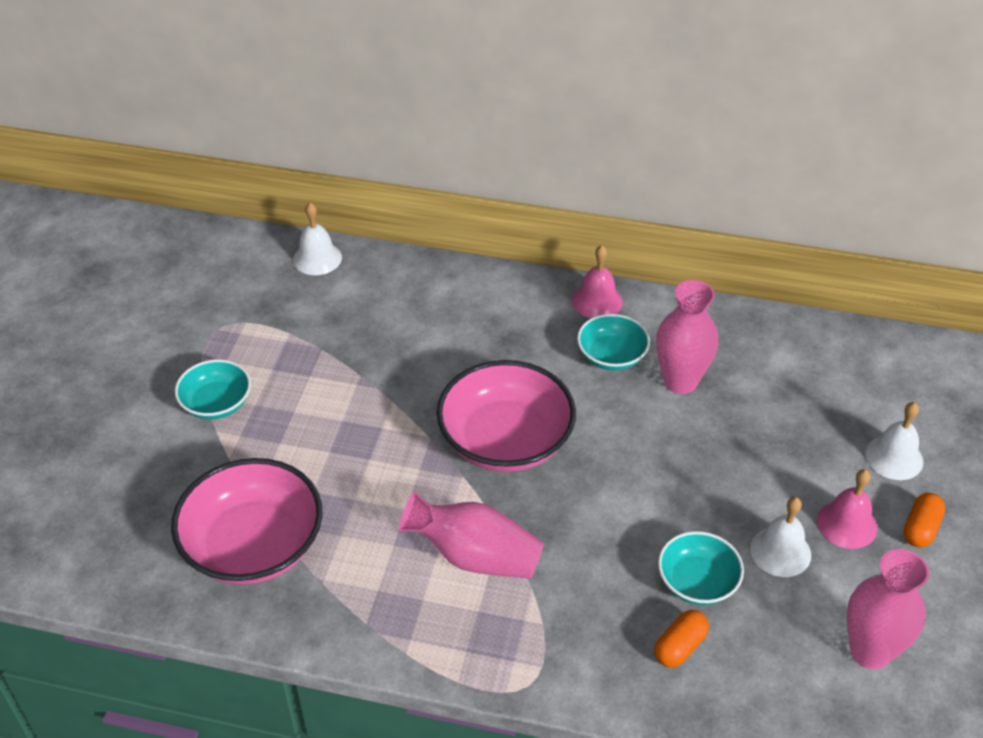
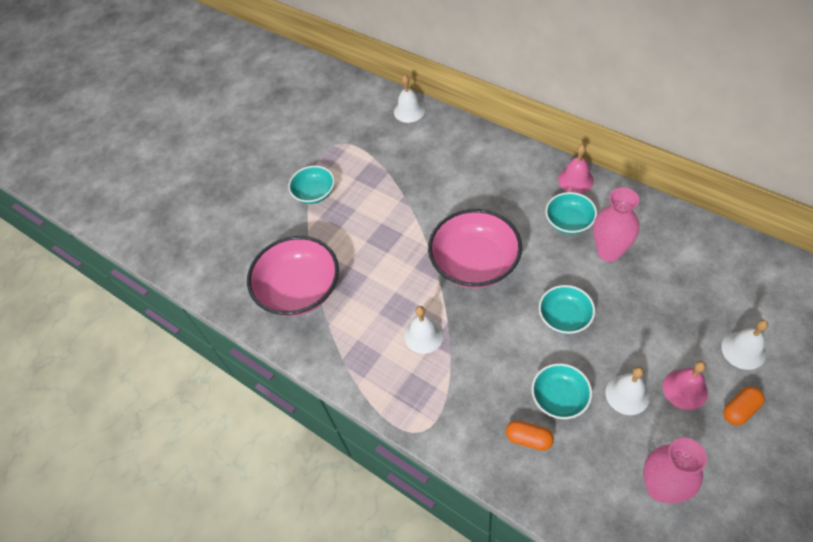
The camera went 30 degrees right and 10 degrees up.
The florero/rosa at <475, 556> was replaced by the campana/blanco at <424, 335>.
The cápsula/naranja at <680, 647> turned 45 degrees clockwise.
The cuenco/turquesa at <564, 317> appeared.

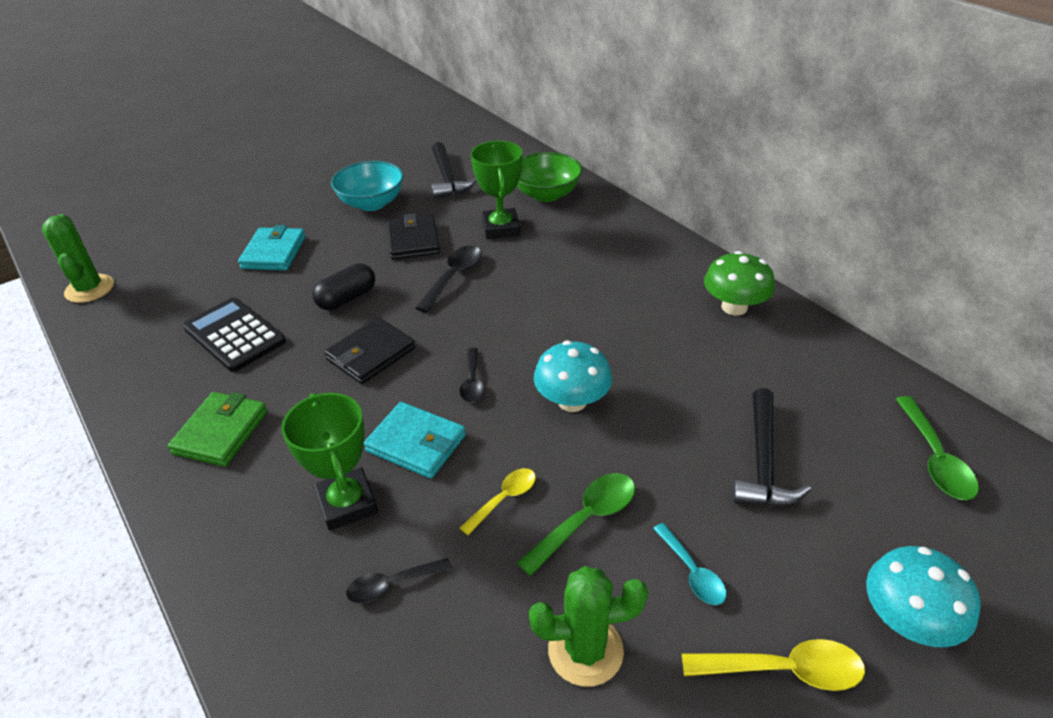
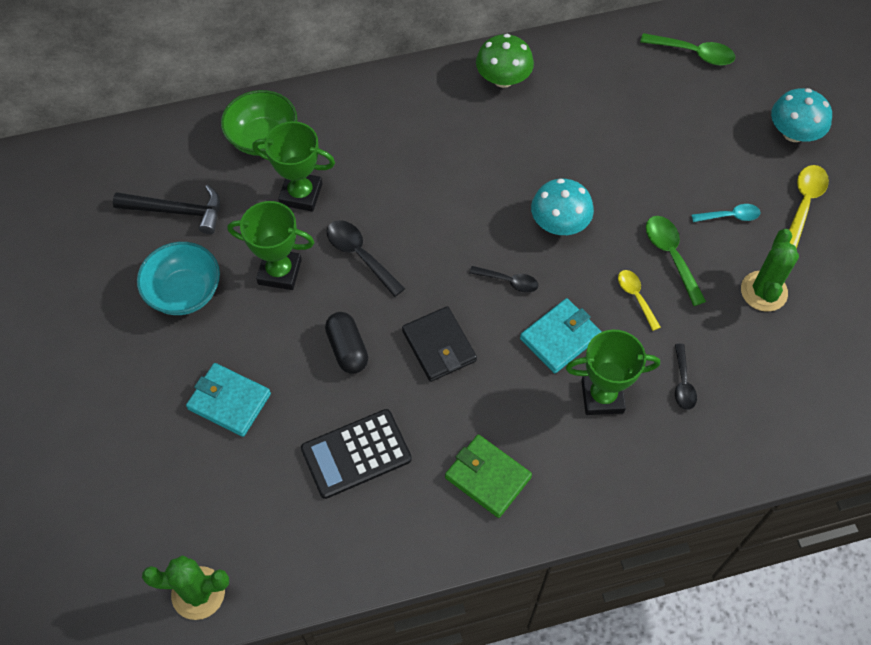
The camera went 70 degrees left and 20 degrees up.
The cartera/negro at <413, 240> was replaced by the trofeo/verde at <280, 272>.
The martillo/negro at <763, 461> disappeared.

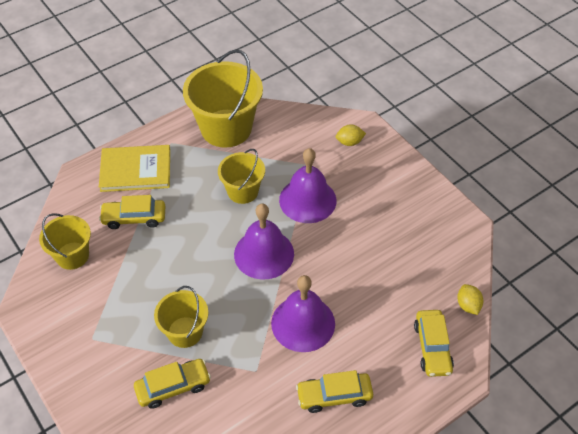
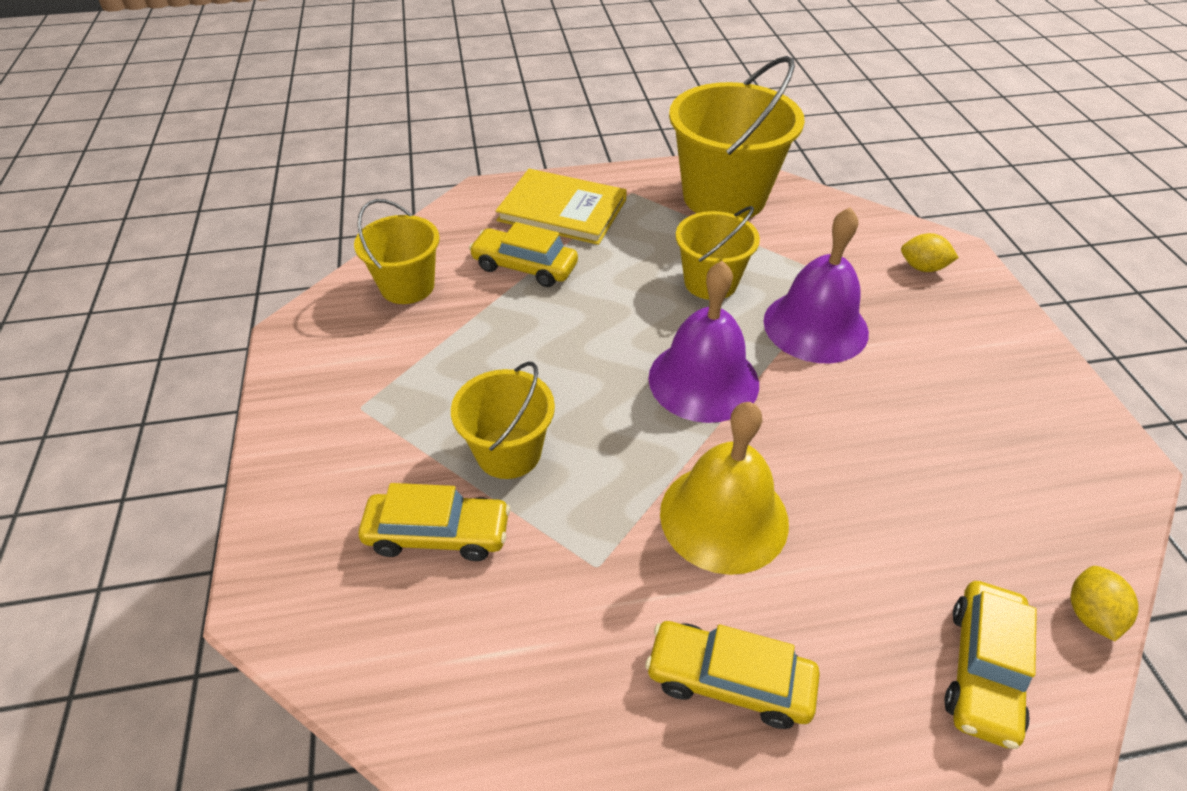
The camera went 25 degrees right and 5 degrees down.
The campana/morado at <303, 323> became the campana/amarillo at <724, 517>.

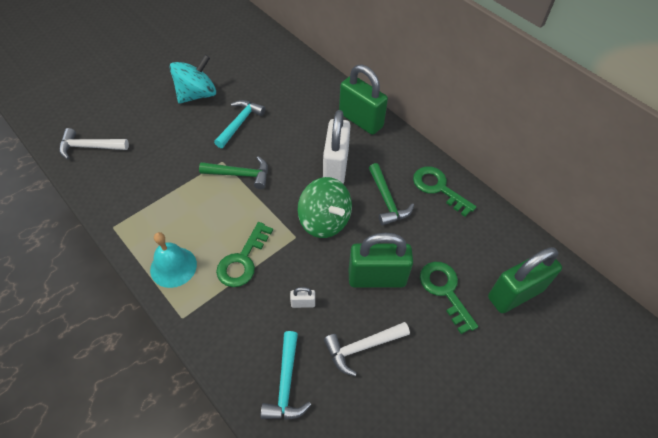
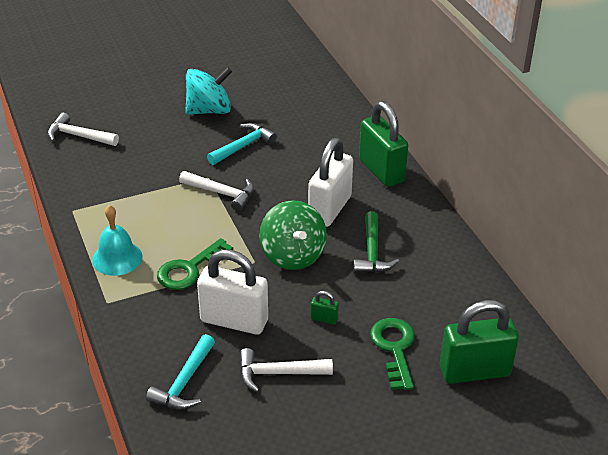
The camera went 20 degrees right and 15 degrees down.
The martillo/verde at <240, 174> became the martillo/blanco at <222, 193>.
The llave/verde at <438, 188> disappeared.
The candado/verde at <377, 278> changed to 0.41 times the size.
The candado/blanco at <303, 303> changed to 2.44 times the size.

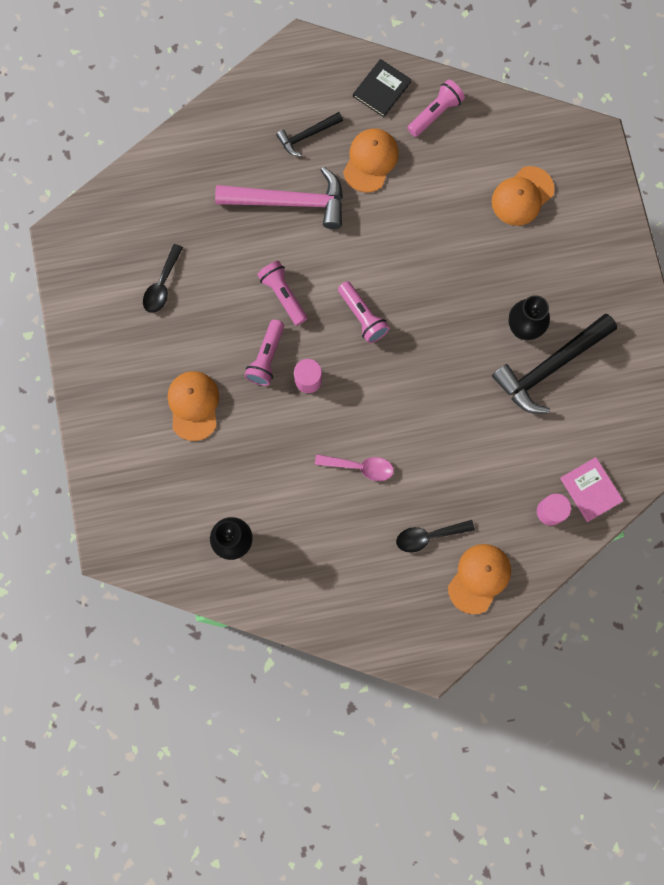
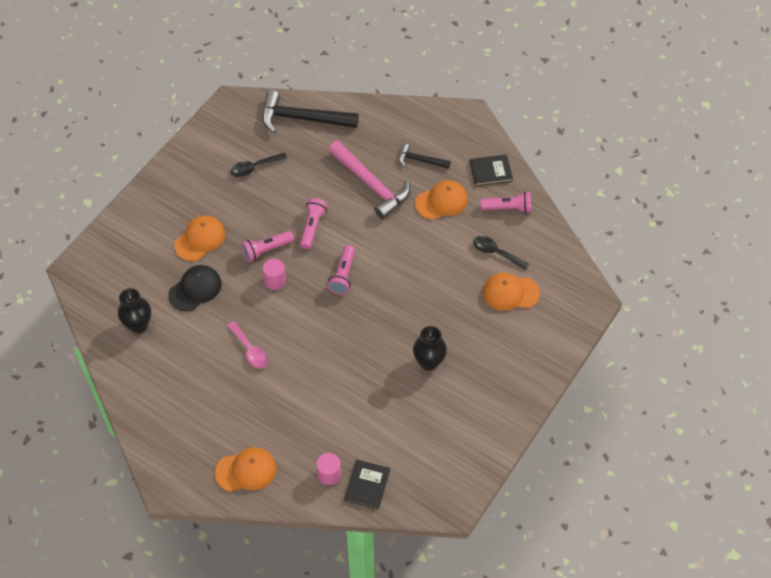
The camera went 45 degrees right and 20 degrees down.
The martillo/negro moved from <550, 367> to <303, 118>.
The libro/rosa at <590, 490> became the libro/negro at <367, 485>.
The cuchara/negro moved from <428, 536> to <496, 253>.
The gorra/negro at <195, 289> appeared.

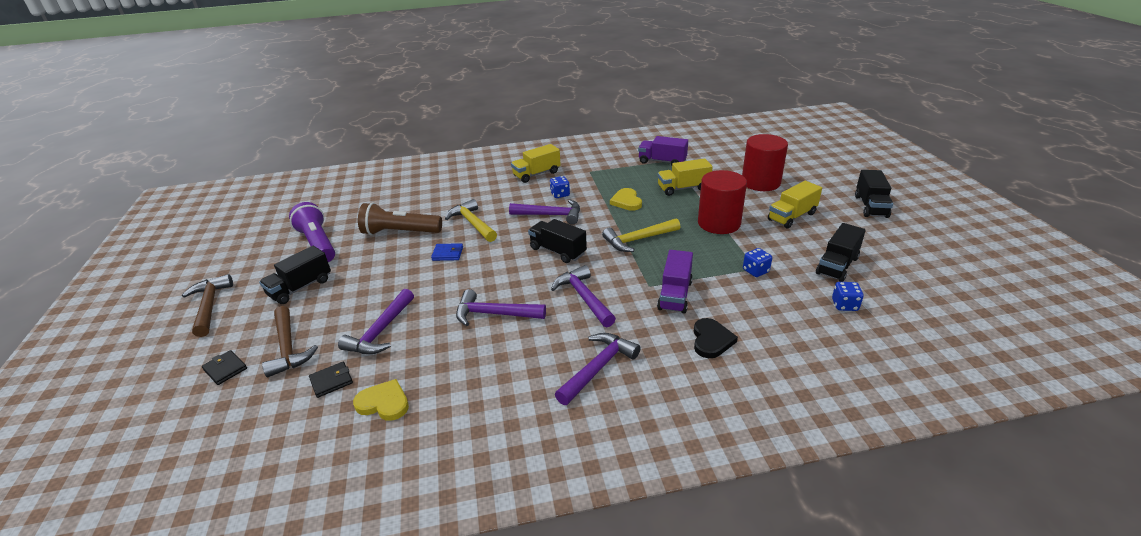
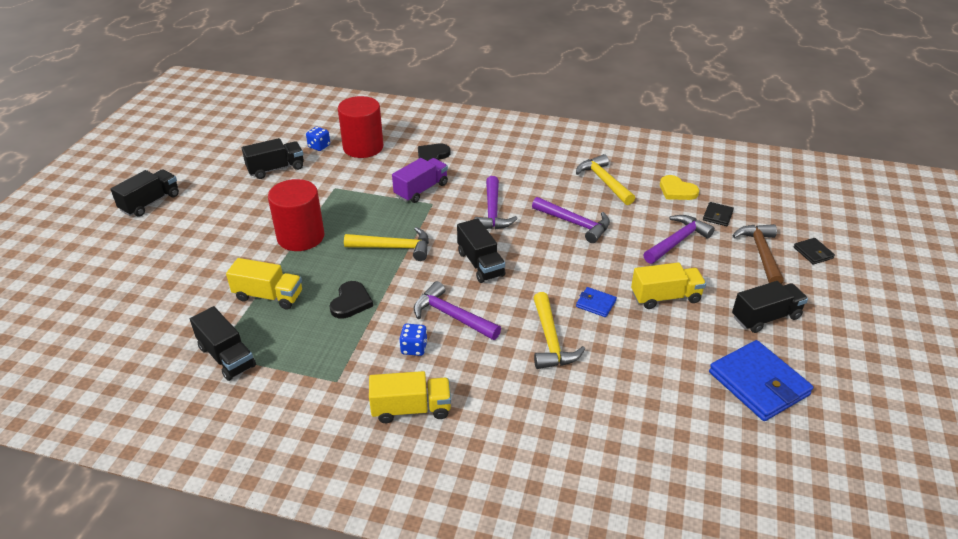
The camera went 155 degrees left and 5 degrees up.
The cilindro/rojo moved from <760, 182> to <363, 147>.
The camión/morado at <662, 161> became the camión/negro at <227, 357>.
The camión/amarillo moved from <792, 217> to <665, 297>.
The corazón/amarillo at <626, 201> became the corazón/negro at <351, 302>.
The lámpara de mano/morado at <318, 243> was replaced by the cartera/azul at <758, 383>.
The lámpara de mano/marrón at <400, 232> disappeared.
The dado/azul at <755, 271> disappeared.
The martillo/marrón at <210, 306> disappeared.
The martillo/morado at <598, 368> disappeared.
The cartera/negro at <331, 381> turned 60 degrees counterclockwise.
The martillo/amarillo at <604, 181> appeared.

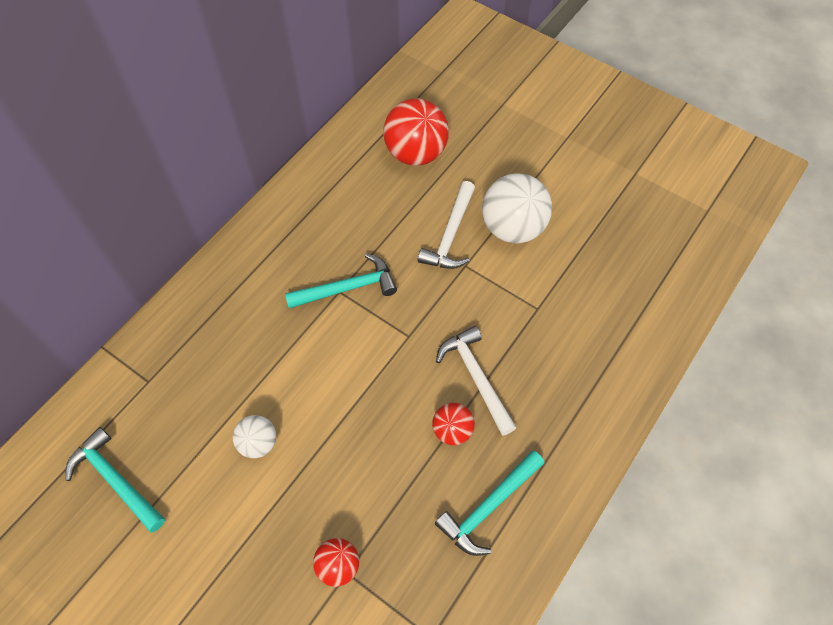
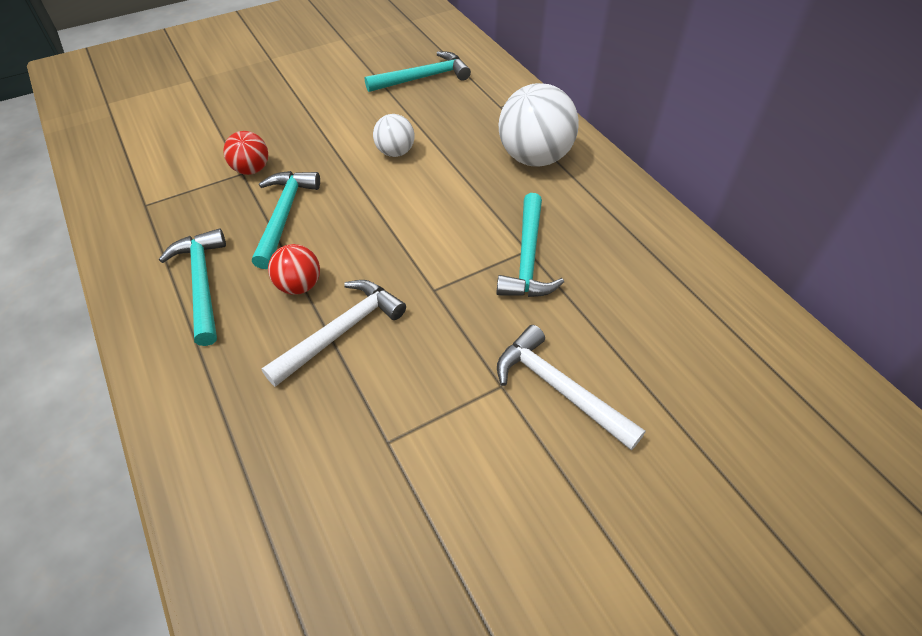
The camera went 115 degrees right and 10 degrees down.
The pelota/rojo at <416, 153> disappeared.
The pelota/blanco moved from <512, 228> to <534, 158>.
The martillo/blanco at <476, 377> turned 45 degrees counterclockwise.
The martillo/turquesa at <284, 215> appeared.

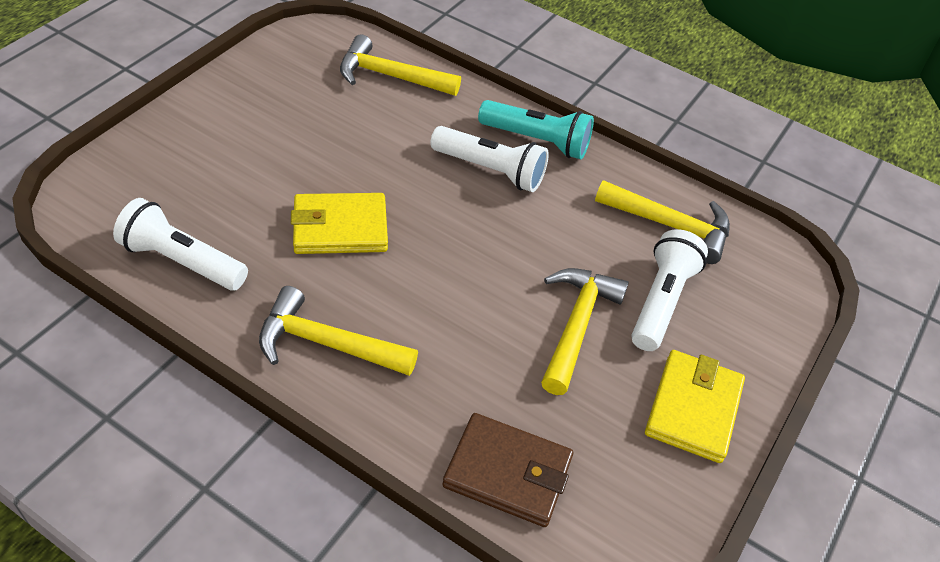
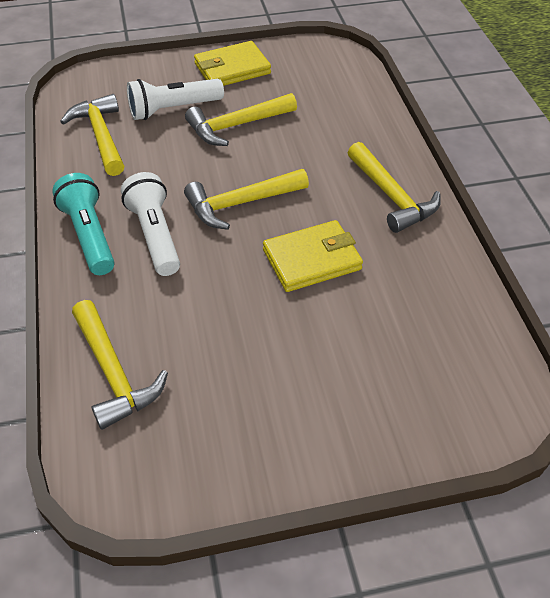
The camera went 130 degrees left and 0 degrees up.
The cartera/amarillo at <340, 228> turned 60 degrees counterclockwise.
The lámpara de mano/blanco at <182, 261> disappeared.
The cartera/marrón at <507, 472> disappeared.
The martillo/amarillo at <240, 203> appeared.

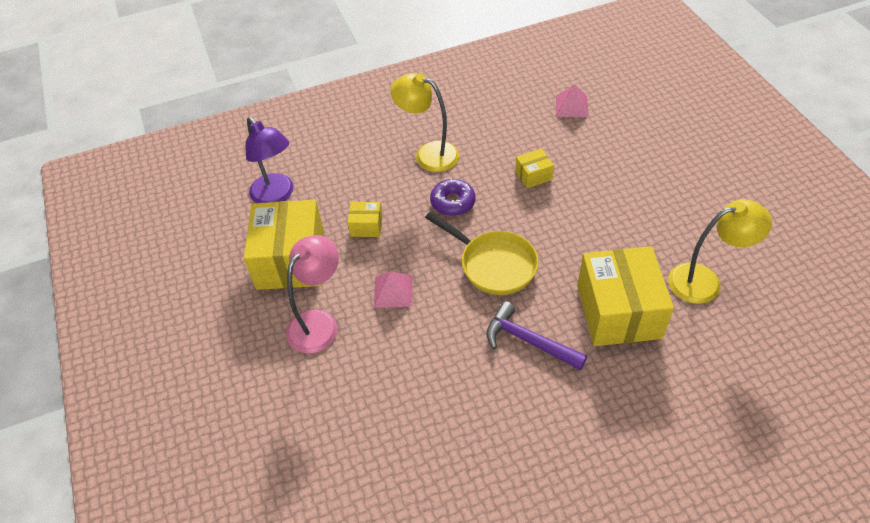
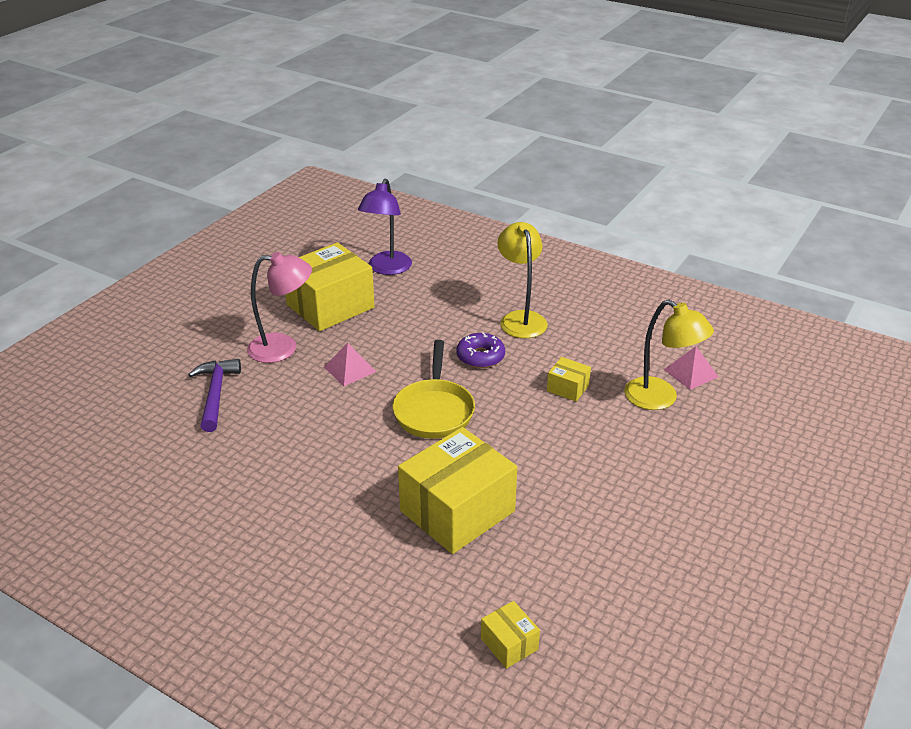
The camera went 50 degrees right and 15 degrees down.
The lámpara/amarillo moved from <705, 281> to <660, 399>.
The caja/amarillo moved from <366, 226> to <509, 644>.
The martillo/morado moved from <528, 341> to <216, 394>.

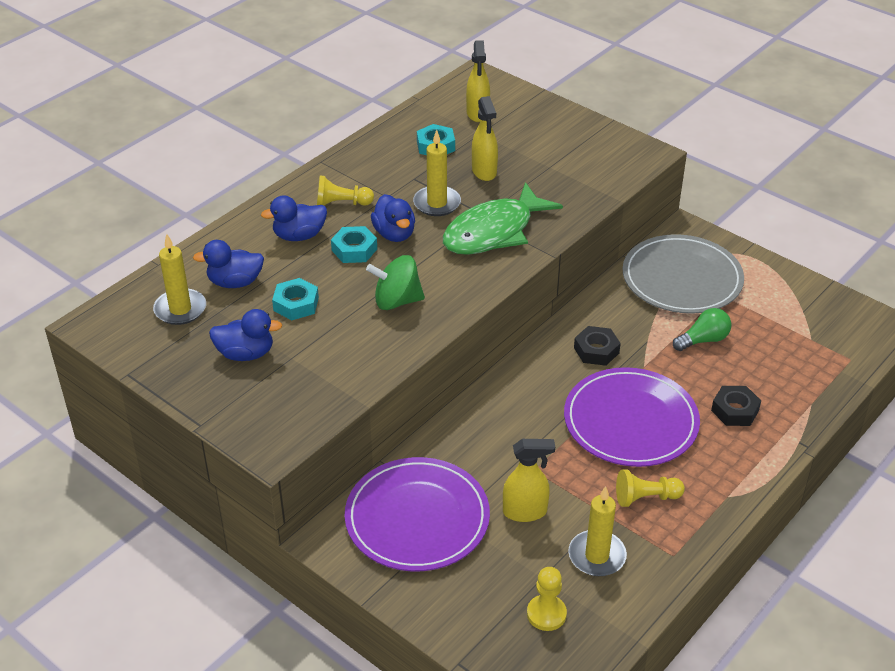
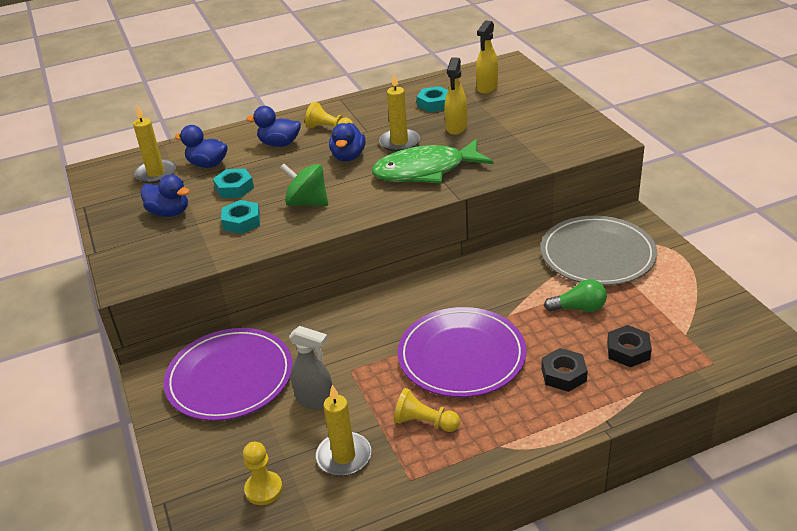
The camera went 30 degrees right and 5 degrees down.
The tuerca/turquesa moved from <354, 249> to <242, 222>.
The tuerca/negro moved from <596, 350> to <628, 351>.
The pulverizador/amarillo at <525, 512> became the pulverizador/gris at <315, 400>.

